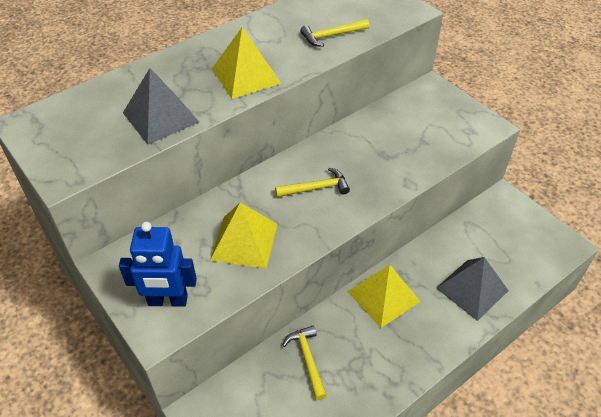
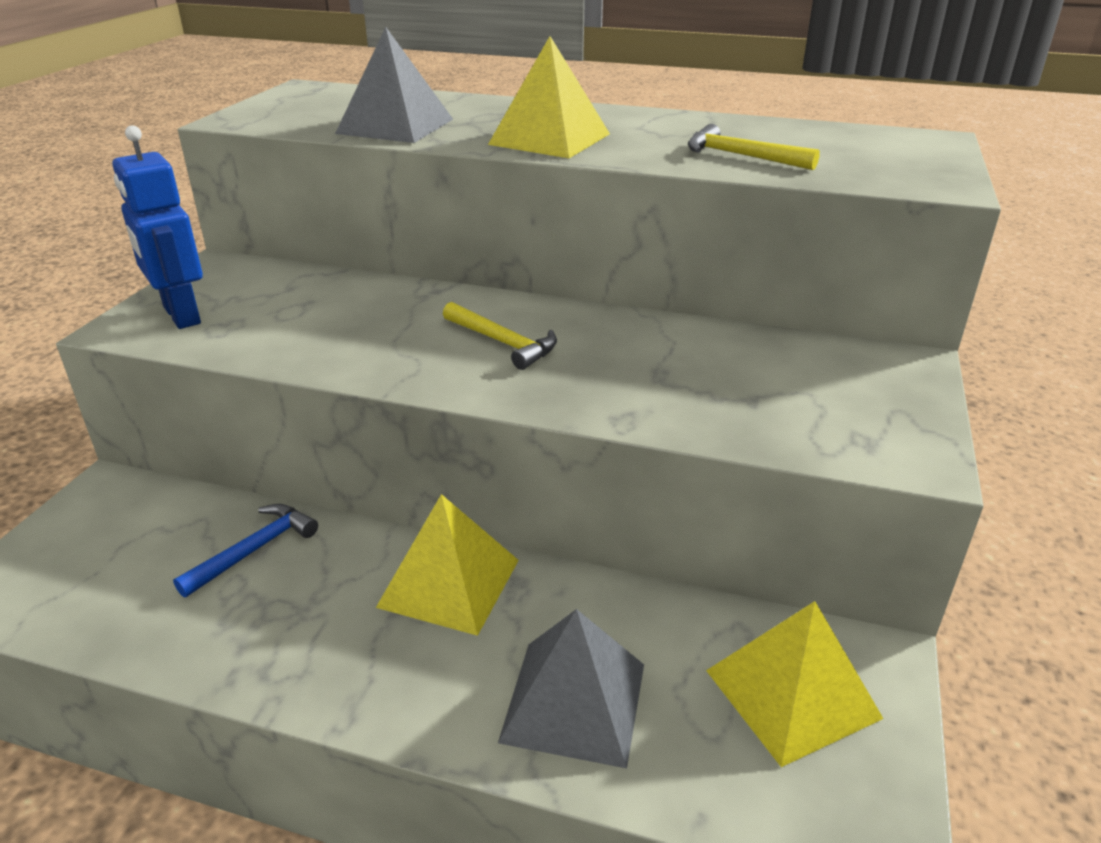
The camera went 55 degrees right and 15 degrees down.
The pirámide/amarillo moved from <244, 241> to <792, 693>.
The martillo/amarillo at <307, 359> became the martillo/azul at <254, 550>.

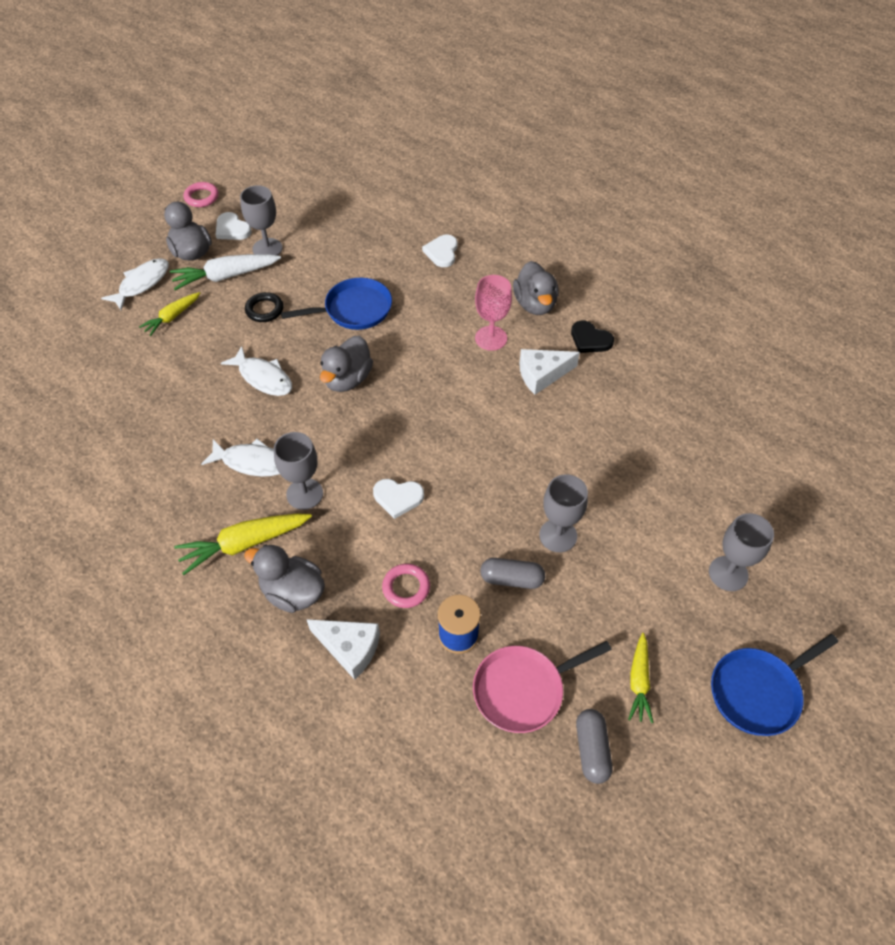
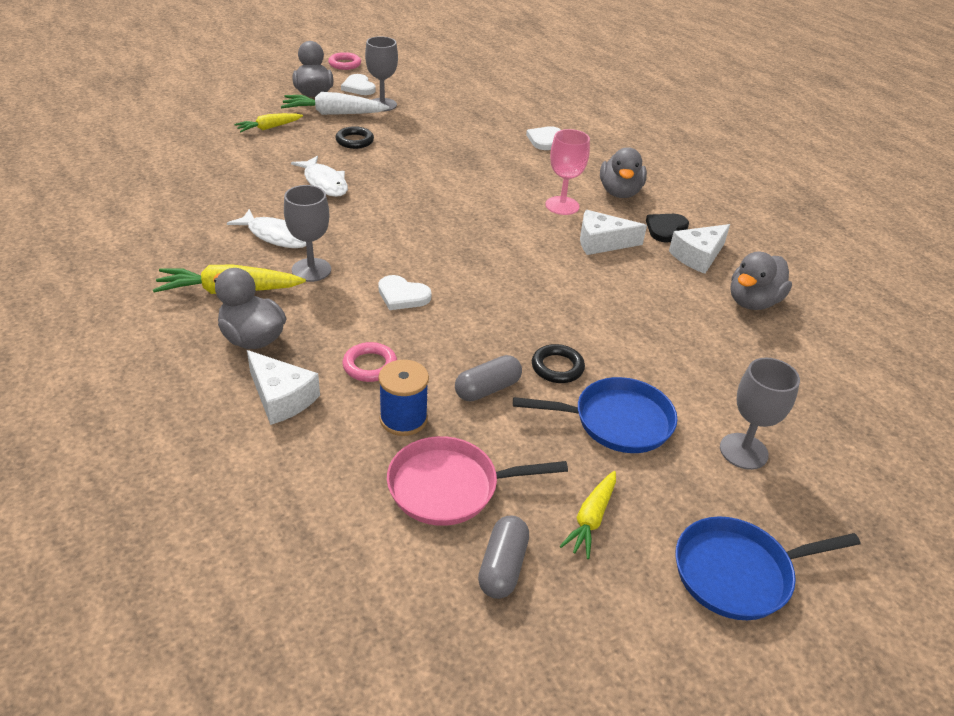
The camera went 15 degrees right and 15 degrees down.
The pez/blanco at <142, 284> disappeared.
The sartén/azul moved from <354, 309> to <616, 421>.
The corazón/negro at <590, 339> turned 75 degrees clockwise.
The pato/gris moved from <347, 379> to <753, 302>.
The copa/gris at <558, 535> was replaced by the anillo/negro at <557, 367>.
The cápsula/gris at <511, 579> turned 60 degrees counterclockwise.
The queso/blanco at <698, 256> appeared.

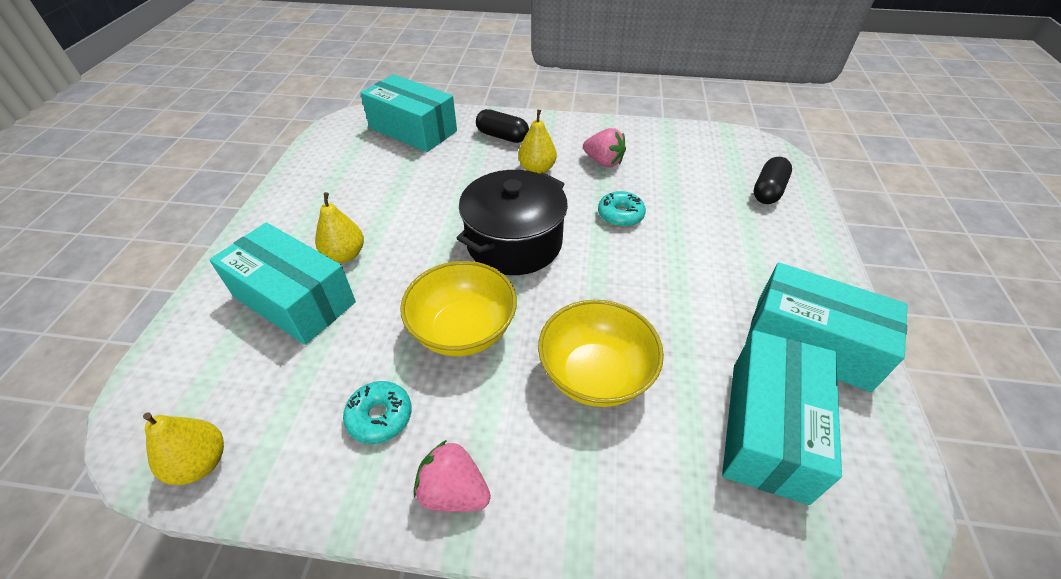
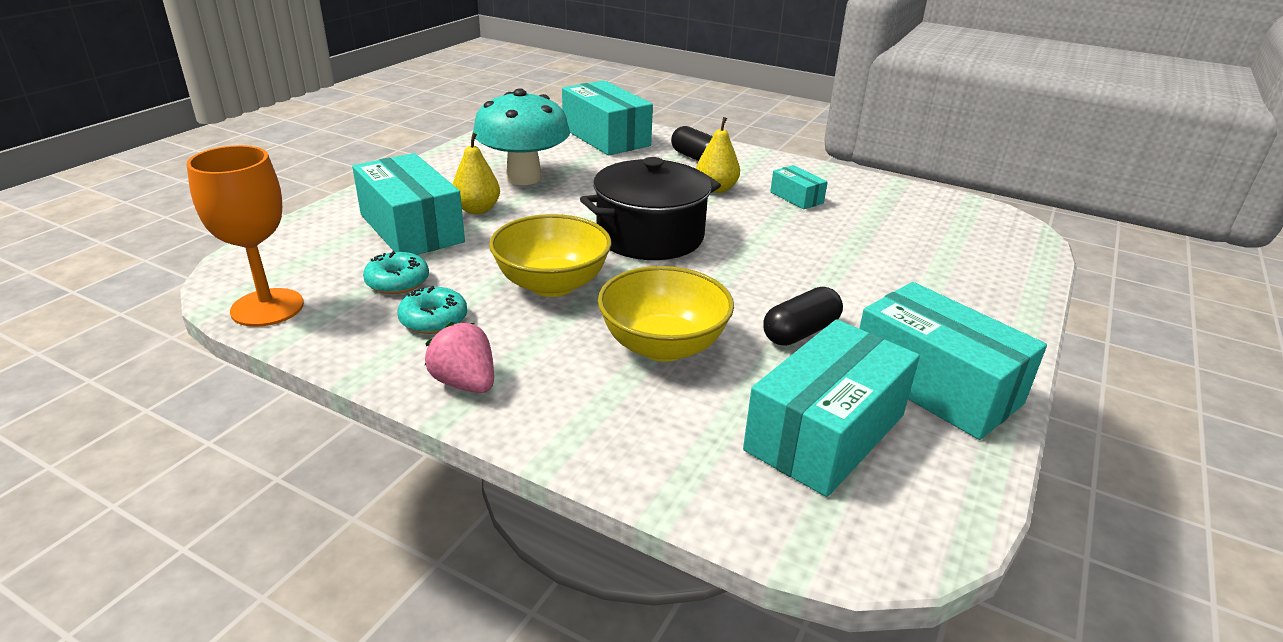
The camera went 20 degrees right and 15 degrees down.
The fresa/rosa at <603, 162> was replaced by the caja/turquesa at <796, 197>.
The cápsula/negro moved from <768, 191> to <800, 332>.
The rosquilla/turquesa moved from <620, 215> to <397, 282>.
The pera/amarillo at <200, 463> was replaced by the copa/naranja at <267, 307>.
The seta/turquesa at <524, 178> appeared.

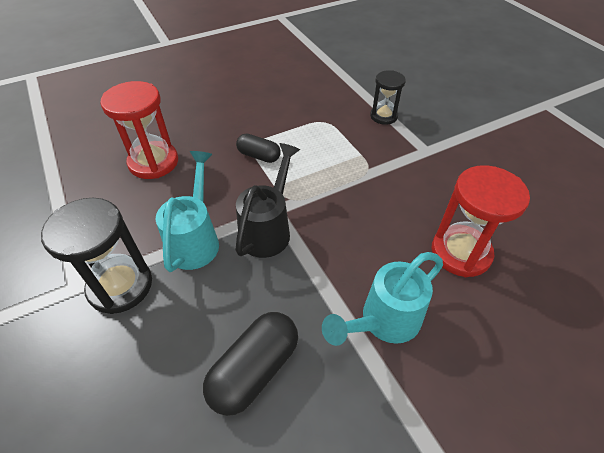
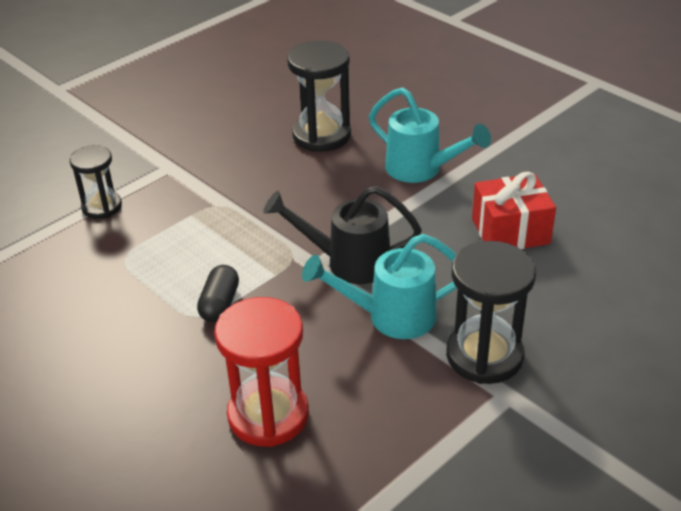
The camera went 105 degrees left and 10 degrees down.
The reloj de arena/rojo at <460, 252> became the reloj de arena/negro at <321, 135>.
The cápsula/negro at <255, 370> was replaced by the regalo/rojo at <510, 231>.

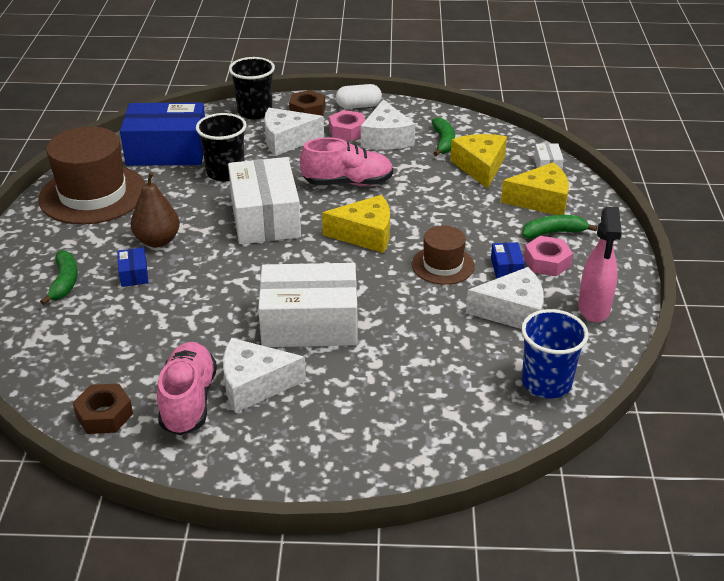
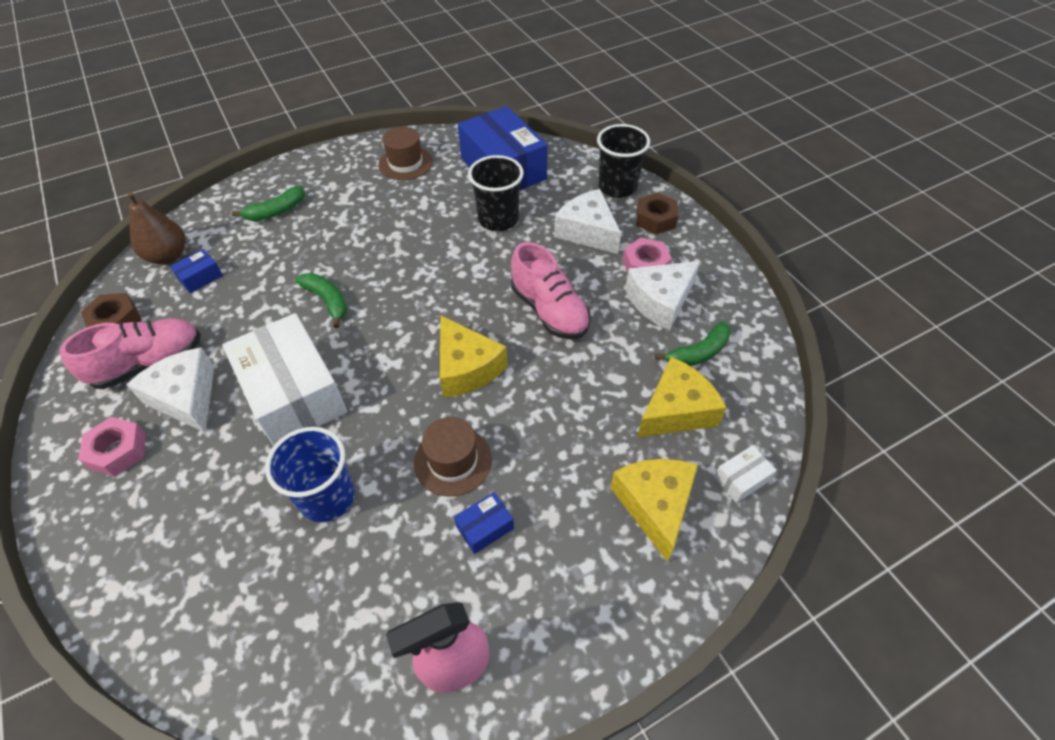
The camera went 60 degrees right and 15 degrees up.
The cápsula/blanco at <358, 106> disappeared.
The sombrero/marrón at <93, 194> changed to 0.54 times the size.
The caja/blanco at <265, 218> disappeared.
The queso/amarillo at <541, 200> turned 150 degrees counterclockwise.
The pera/marrón moved from <157, 241> to <168, 256>.
The plátano/verde moved from <553, 232> to <327, 301>.
The tuerca/rosa moved from <547, 262> to <118, 451>.
The caja/azul moved from <134, 274> to <200, 277>.
The queso/blanco at <512, 311> disappeared.
The vaso/azul moved from <546, 383> to <327, 497>.

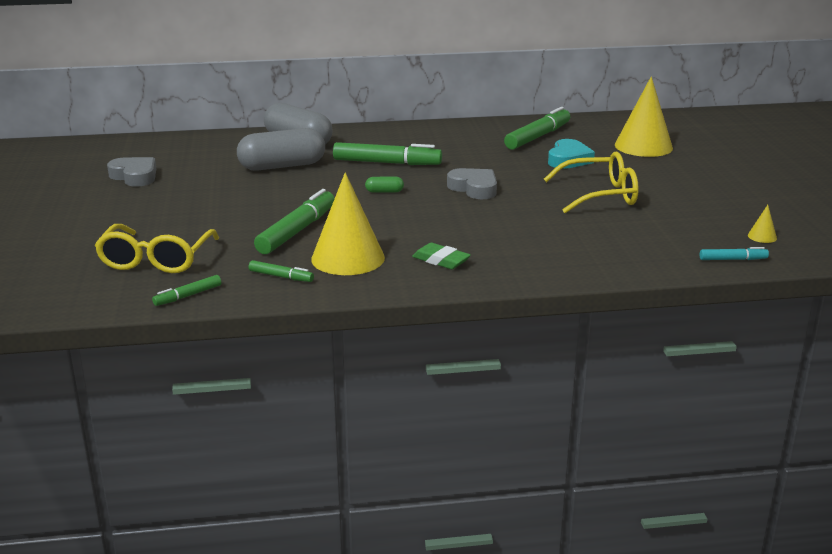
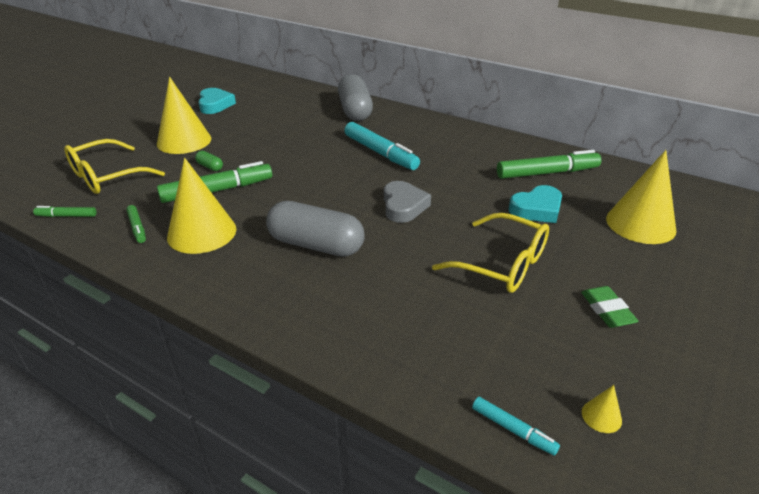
The camera went 40 degrees right and 10 degrees up.
The cápsula/gris moved from <282, 166> to <316, 245>.
The rotulador/verde at <387, 163> became the rotulador/turquesa at <380, 153>.
The corazón/gris at <135, 176> became the corazón/turquesa at <215, 105>.
The cápsula/verde moved from <384, 191> to <210, 167>.
The goma de borrar/verde moved from <441, 260> to <607, 310>.
The cono/amarillo at <184, 141> appeared.

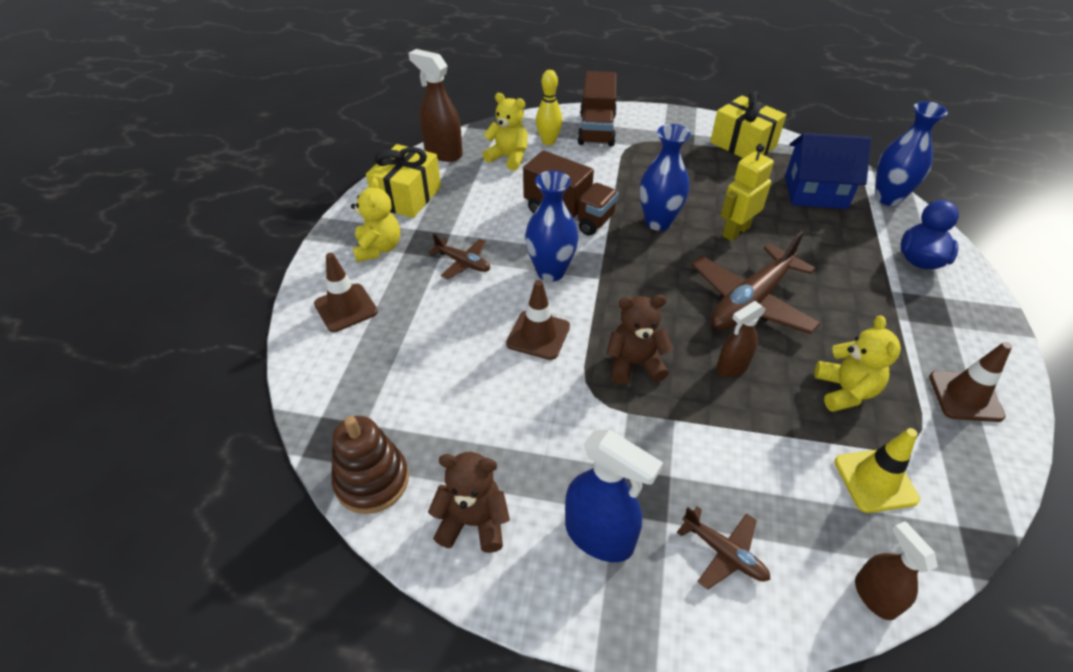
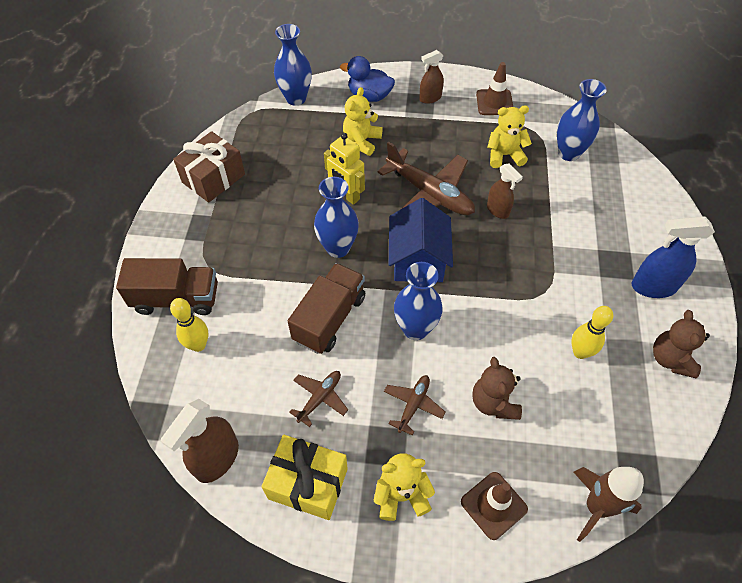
The camera went 95 degrees left and 10 degrees up.
The regalo/amarillo at <743, 144> became the regalo/marrón at <213, 178>.
The osito/amarillo moved from <508, 158> to <362, 141>.
The casa/azul moved from <815, 192> to <418, 260>.
The cono de tráfico/marrón at <538, 335> disappeared.
The osito/marrón moved from <634, 364> to <494, 402>.
The juguete apilable/marrón at <372, 481> disappeared.
The cono de tráfico/amarillo at <875, 480> was replaced by the florero/azul at <568, 153>.
The pulverizador/azul at <599, 536> turned 120 degrees counterclockwise.
The avión/marrón moved from <724, 553> to <320, 398>.
The pulverizador/marrón moved from <874, 596> to <430, 98>.
The bolo/amarillo at <580, 352> appeared.
The cohete/marrón at <596, 507> appeared.

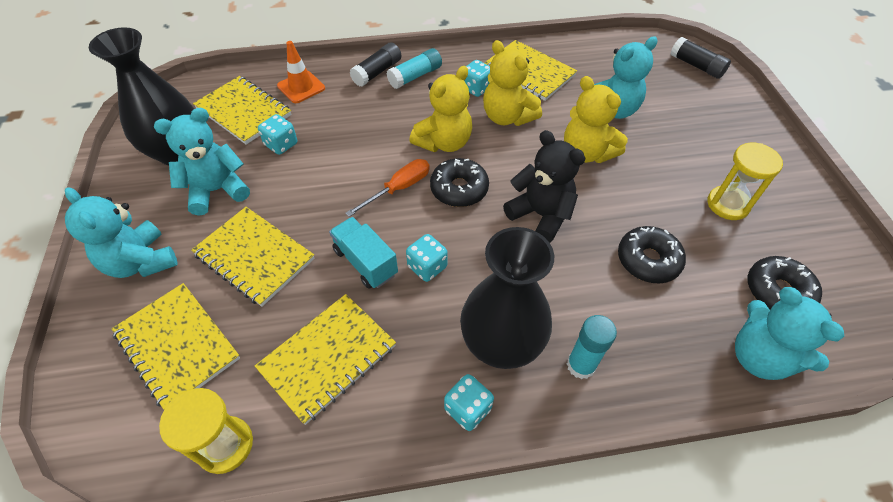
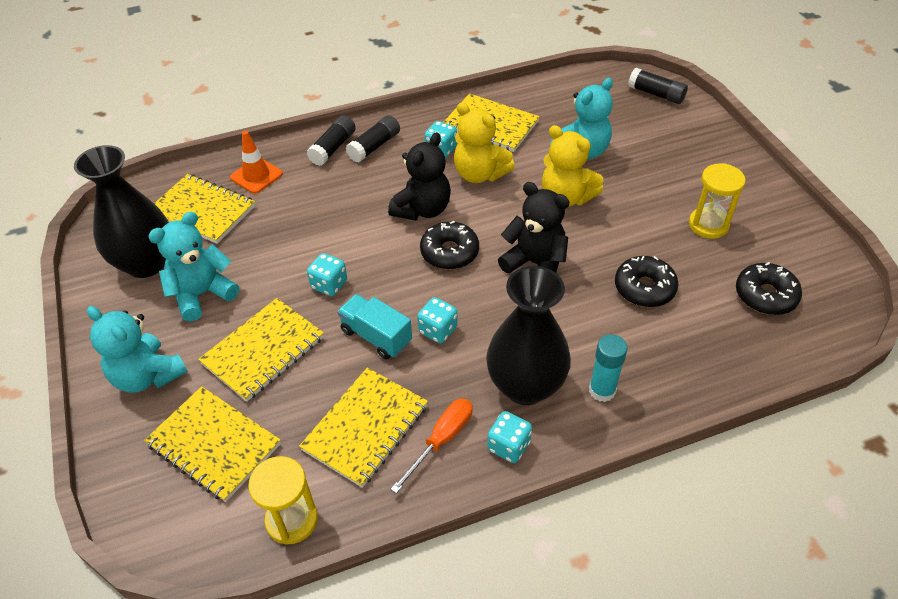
The camera went 10 degrees left and 5 degrees down.
The barra de pegamento/turquesa at <415, 76> became the barra de pegamento/negro at <374, 146>.
The osito/amarillo at <444, 142> became the osito/negro at <422, 209>.
The dado/turquesa moved from <281, 144> to <329, 284>.
The destornillador/naranja moved from <399, 188> to <441, 440>.
The cuaderno/amarillo at <254, 257> turned 75 degrees counterclockwise.
The osito/turquesa at <759, 357> disappeared.

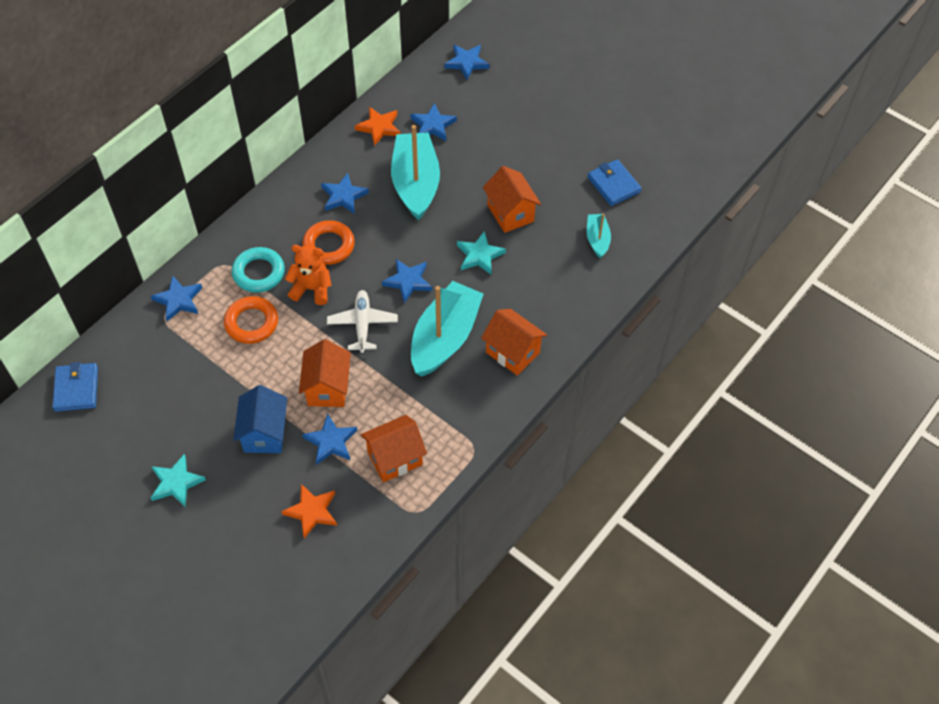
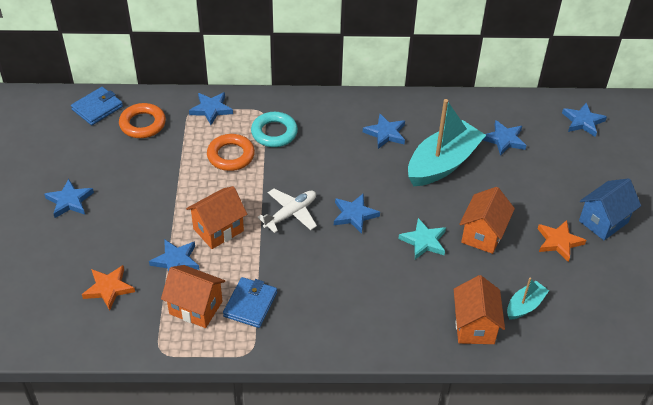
The camera went 50 degrees right and 10 degrees down.
The estrella/naranja moved from <379, 127> to <559, 242>.
The cartera/azul moved from <613, 185> to <250, 304>.
The anillo/naranja moved from <329, 245> to <143, 124>.
The osito/naranja at <312, 289> disappeared.
The barco/turquesa at <445, 337> disappeared.
The casa/naranja moved from <512, 352> to <474, 326>.
The casa/azul moved from <265, 433> to <603, 221>.
The estrella/turquesa at <176, 483> became the estrella/azul at <69, 201>.

